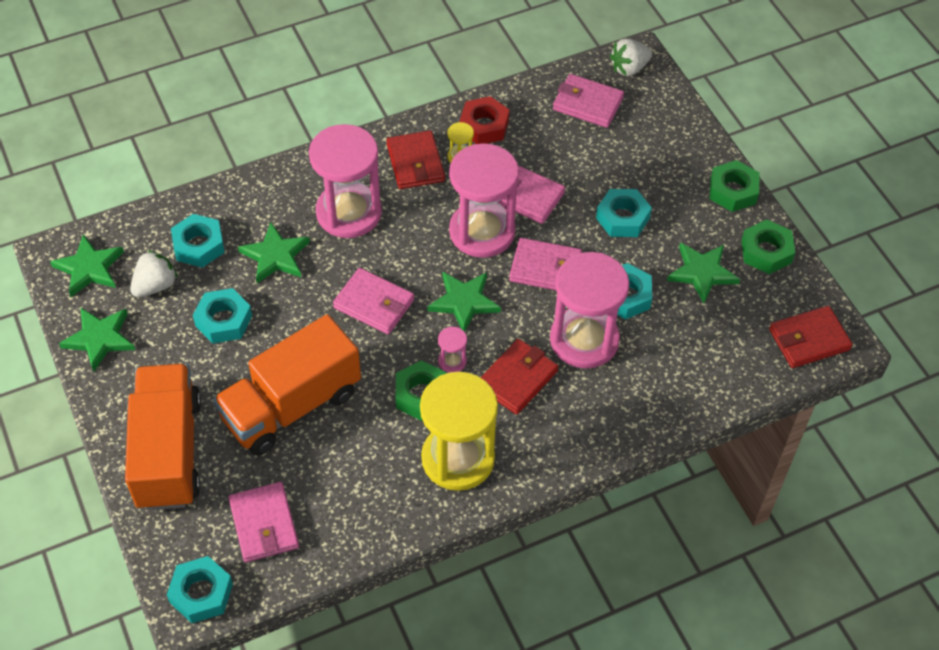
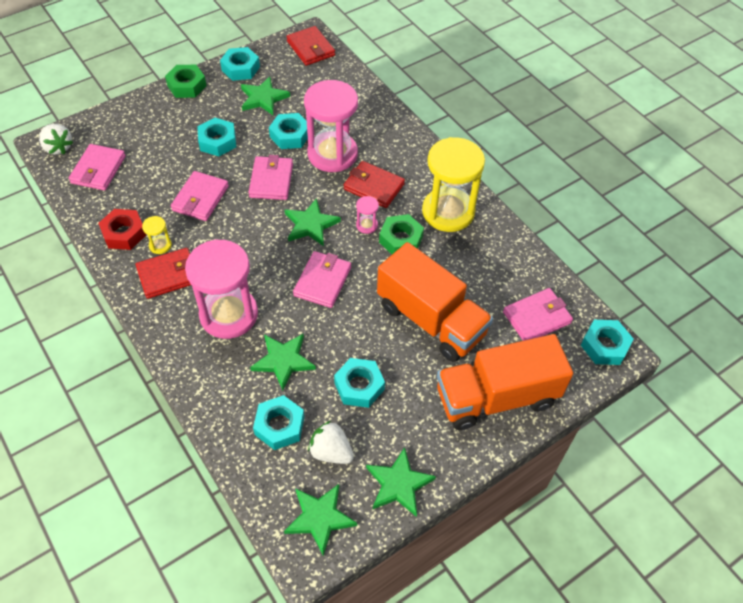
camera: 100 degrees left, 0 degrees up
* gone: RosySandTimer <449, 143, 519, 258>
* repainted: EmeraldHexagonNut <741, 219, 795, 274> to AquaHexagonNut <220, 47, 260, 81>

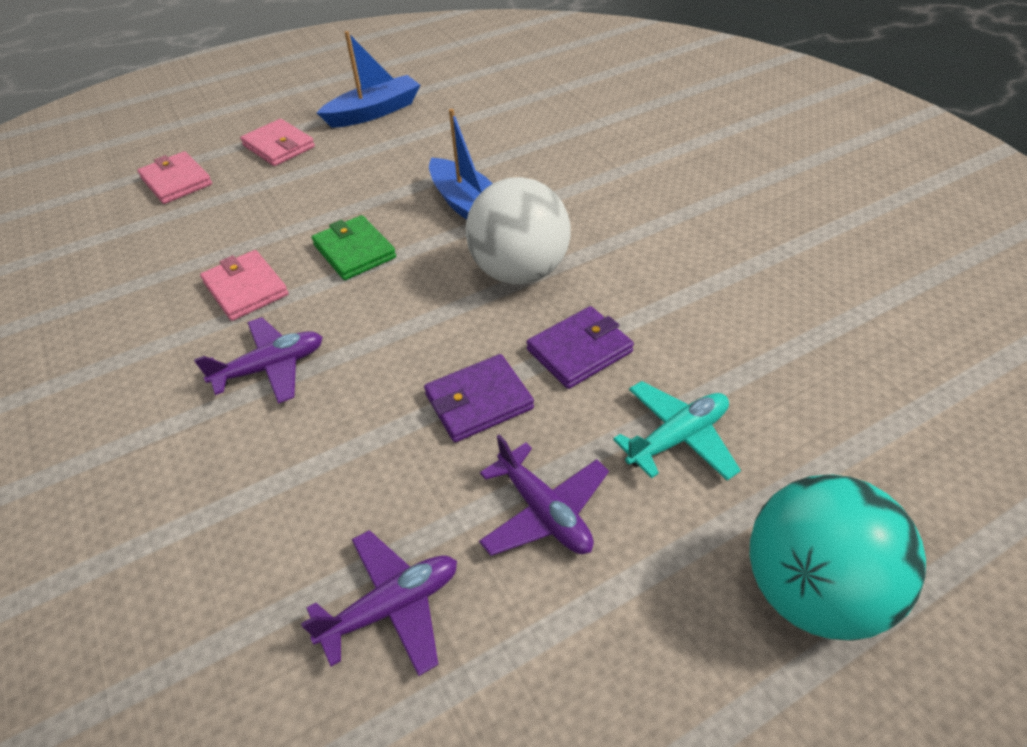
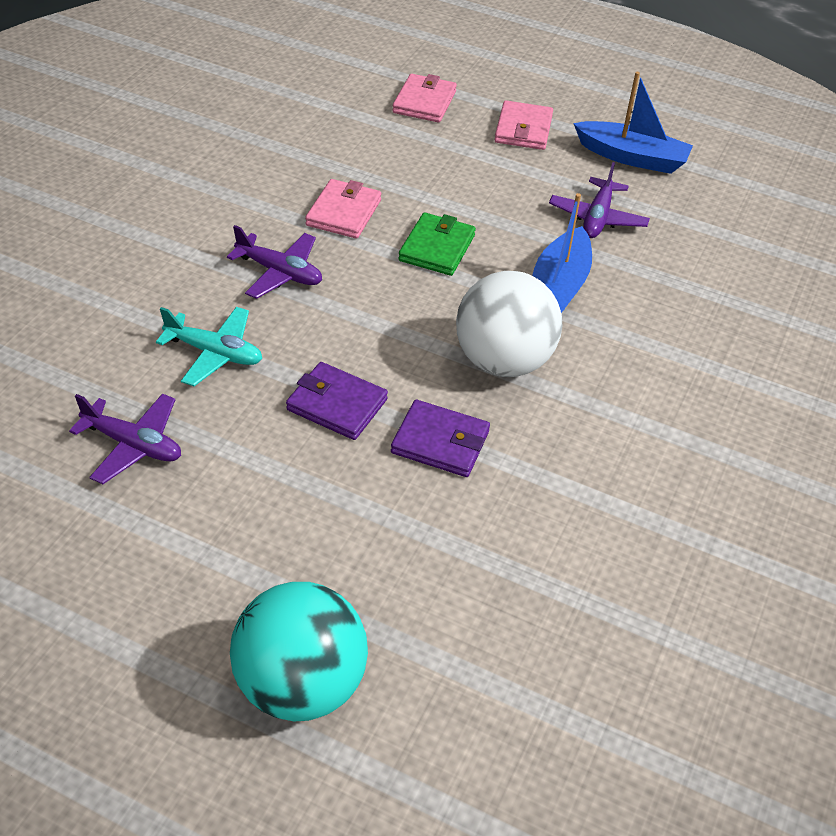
camera: 50 degrees right, 0 degrees up
* shifted: AquaToyPlane <613, 381, 741, 481> to <156, 307, 262, 386>
* shifted: PurpleToyPlane <479, 434, 609, 556> to <549, 162, 650, 238>

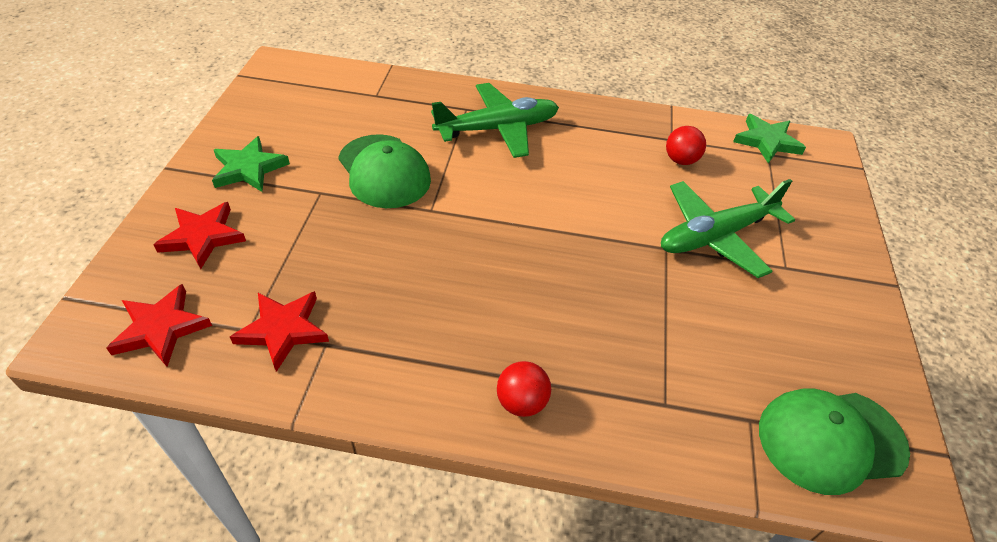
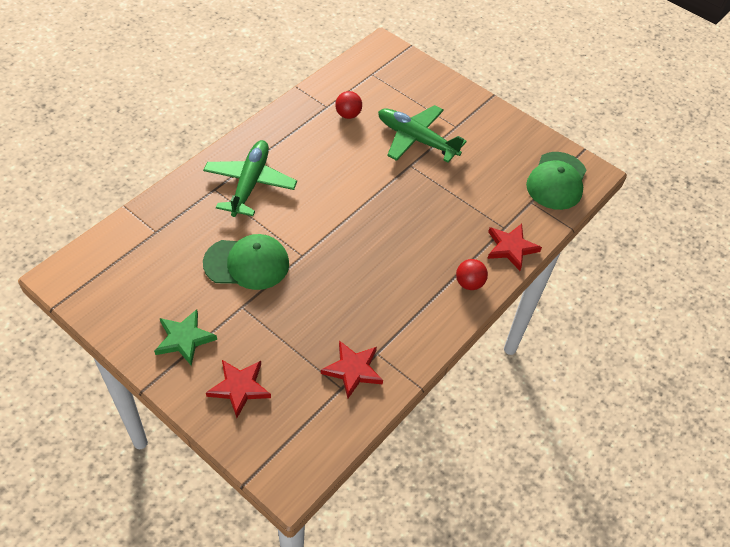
camera: 60 degrees left, 5 degrees up
* gone: EmeraldFivePointedStar <733, 114, 806, 164>
* rotated: EmeraldToyPlane <661, 179, 795, 278> = <378, 105, 467, 163> 120 degrees clockwise
* shifted: ScarletFivePointedStar <106, 284, 212, 367> to <487, 224, 542, 271>

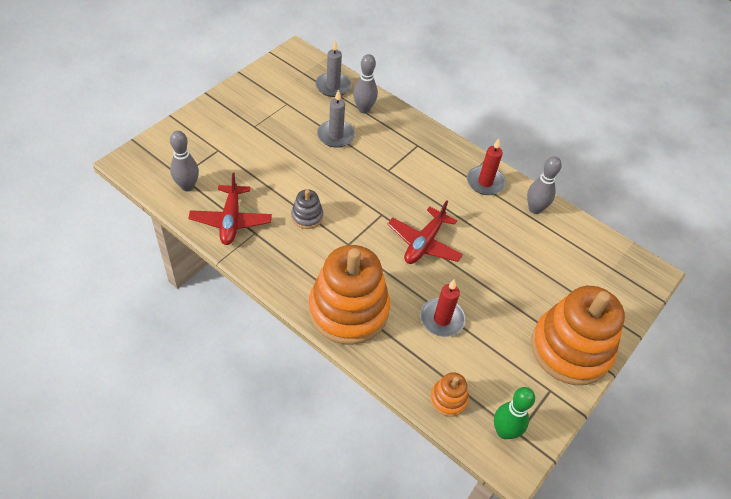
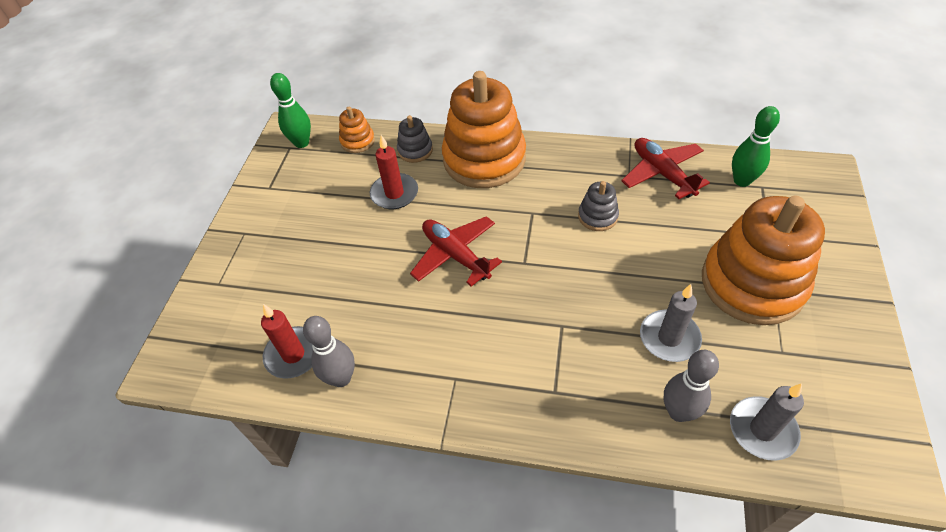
camera: 160 degrees right, 0 degrees up
* repainted: AshGreyBowlingPin <170, 131, 199, 191> to EmeraldBowlingPin <732, 106, 780, 187>
* shifted: ScarletWaxCandle <467, 139, 506, 195> to <261, 304, 313, 378>
* rotated: ScarletToyPlane <387, 200, 463, 264> = <410, 216, 502, 287> 45 degrees counterclockwise
* shifted: OrangeStackingRings <531, 286, 625, 385> to <702, 196, 825, 325>
* new: AshGreyStackingRings <397, 115, 433, 163>

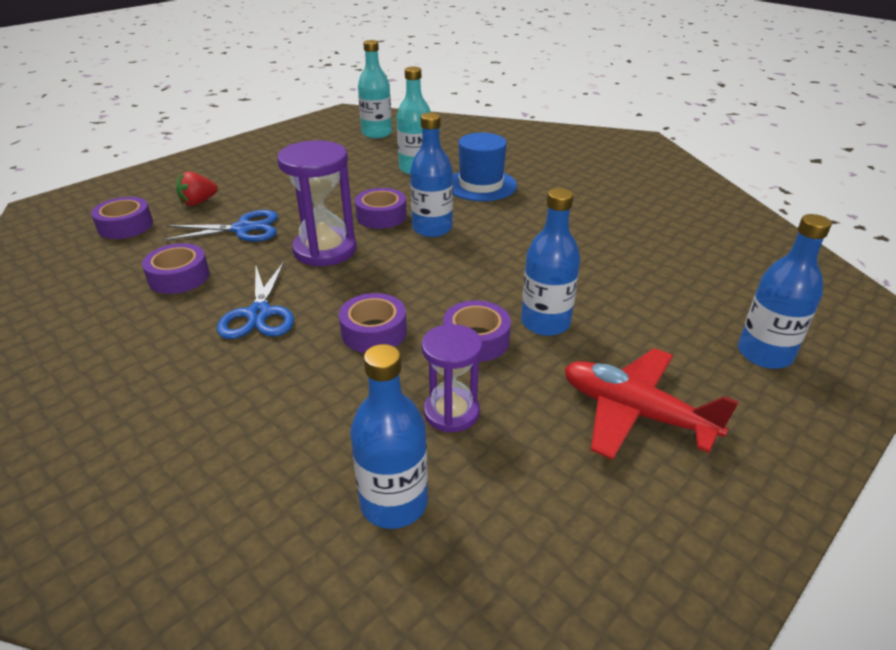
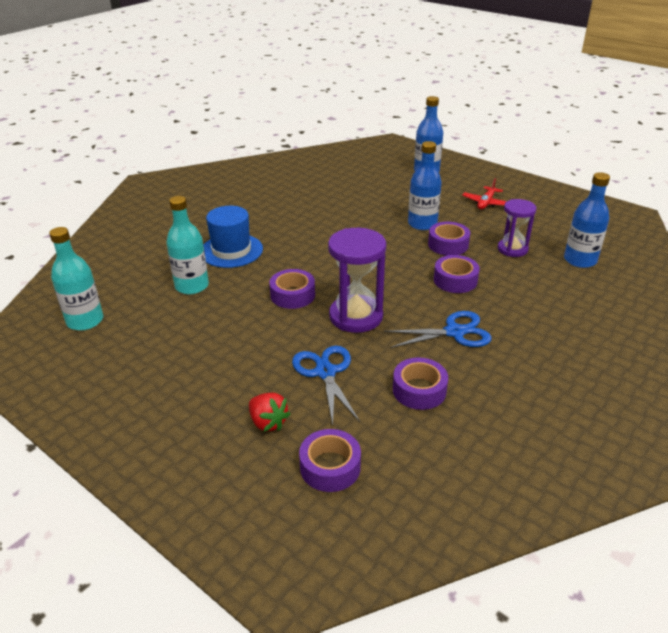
camera: 95 degrees left, 0 degrees up
* gone: BlueBottle <410, 113, 453, 237>
* scaled: ScarletToyPlane <564, 348, 739, 460> = <462, 178, 507, 210> x0.60

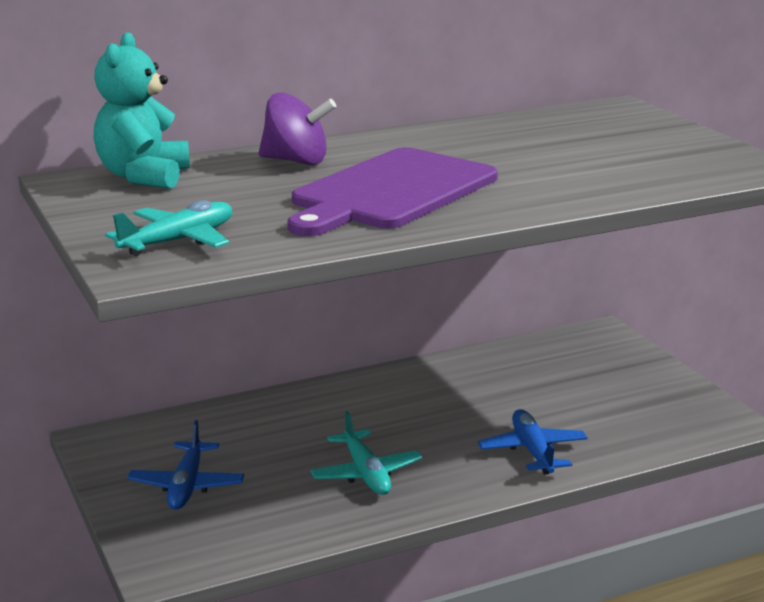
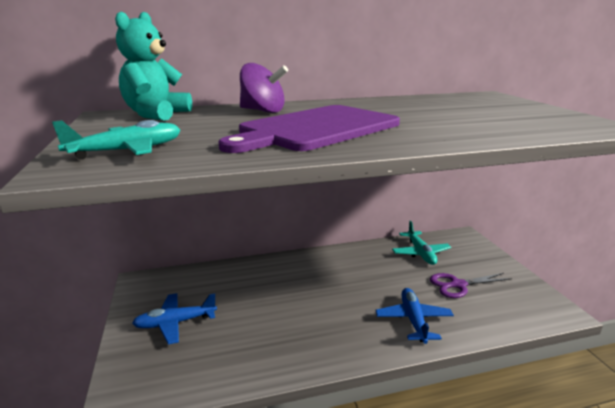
camera: 10 degrees right, 0 degrees up
* shifted: AquaToyPlane <310, 411, 422, 495> to <392, 221, 451, 265>
* rotated: BlueToyPlane <127, 420, 244, 510> = <132, 293, 217, 344> 60 degrees clockwise
* new: PurpleShears <430, 273, 512, 298>

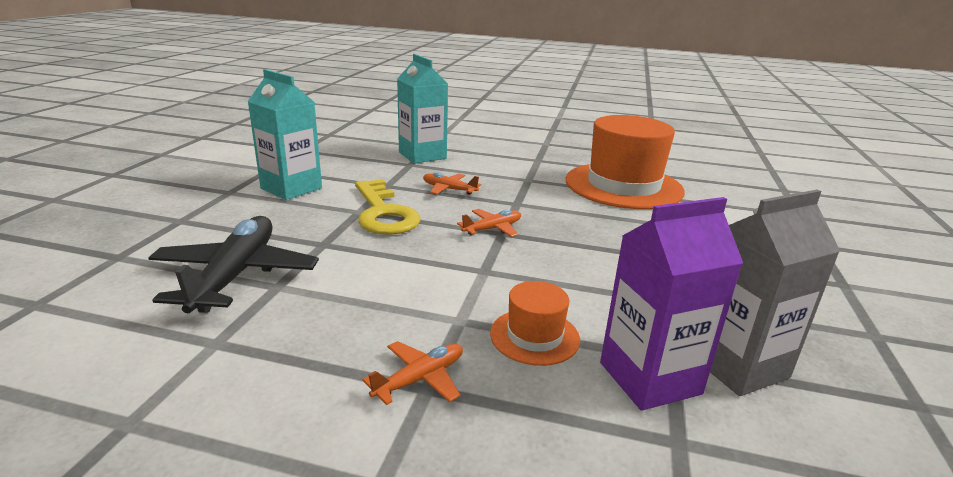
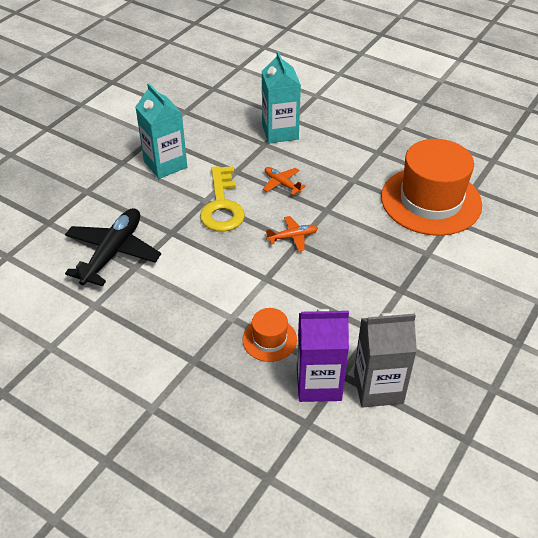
camera: 20 degrees right, 20 degrees up
* gone: OrangeToyPlane <362, 341, 463, 405>

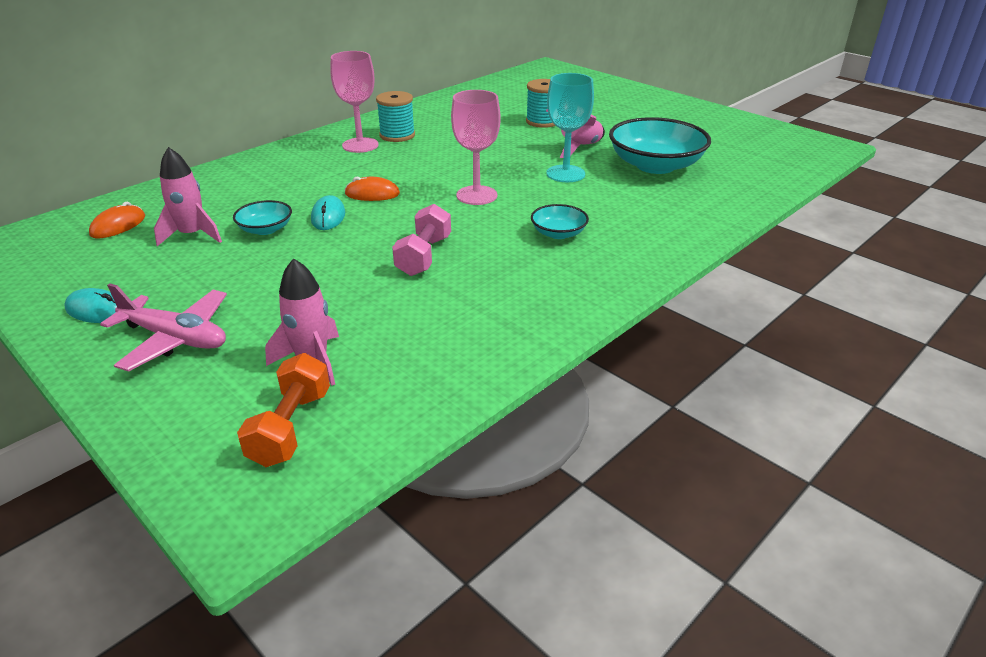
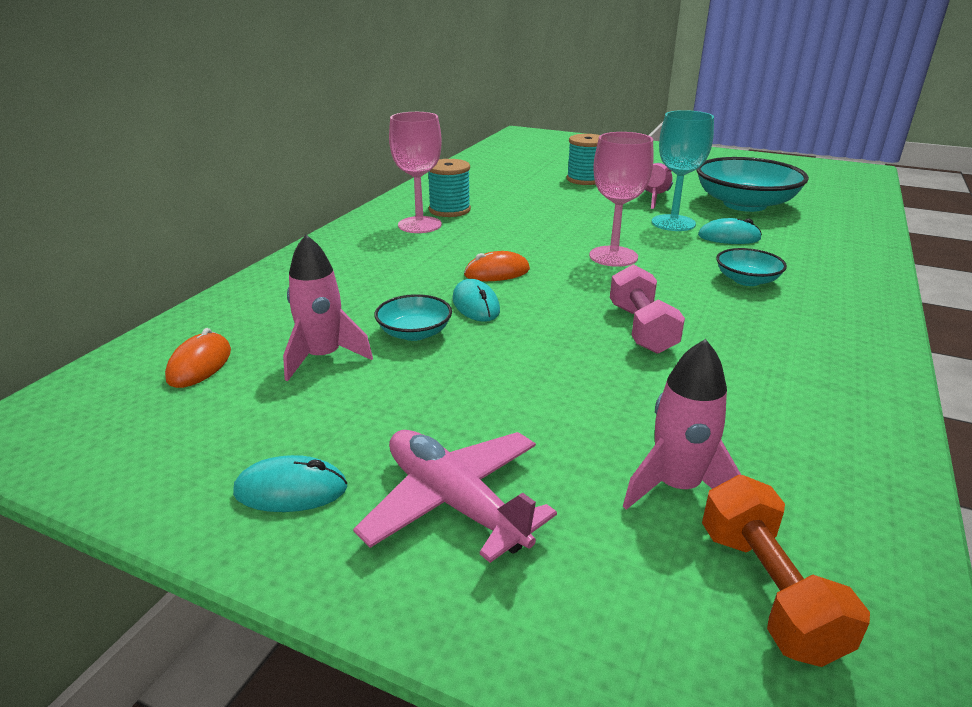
camera: 20 degrees left, 5 degrees down
* rotated: RosyToyPlane <100, 283, 227, 372> = <353, 430, 557, 563> 135 degrees counterclockwise
* new: AquaMouse <698, 218, 762, 244>

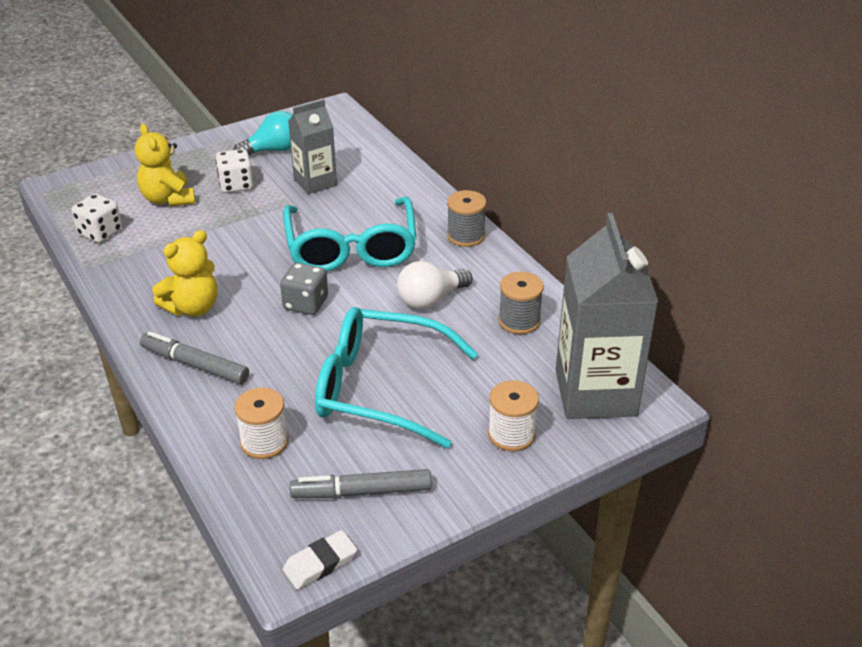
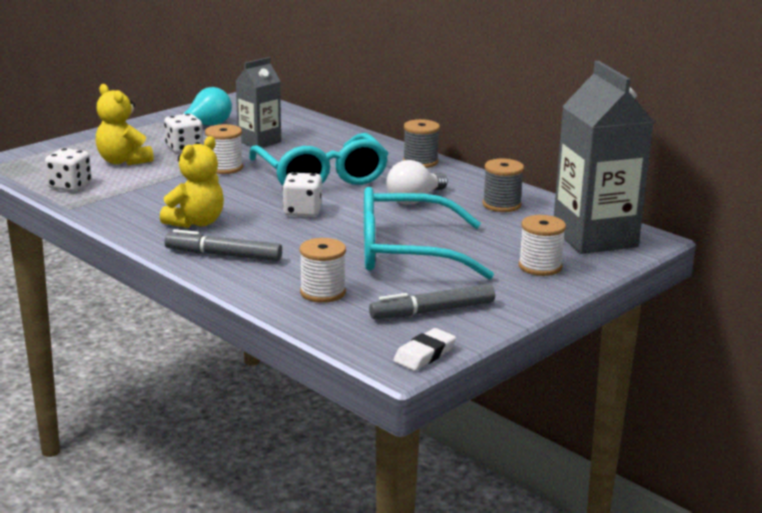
camera: 15 degrees left, 15 degrees down
* repainted: AshGreyDie <280, 263, 328, 315> to PureWhiteDie <283, 173, 322, 217>
* new: PureWhiteBobbin <205, 124, 243, 174>

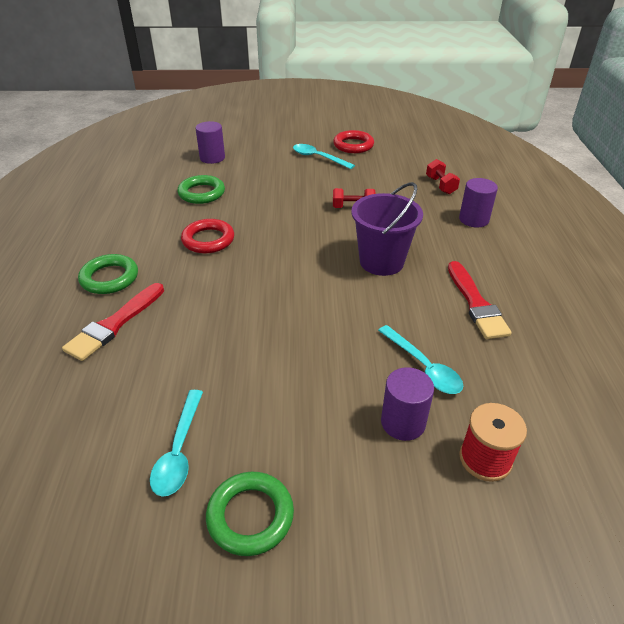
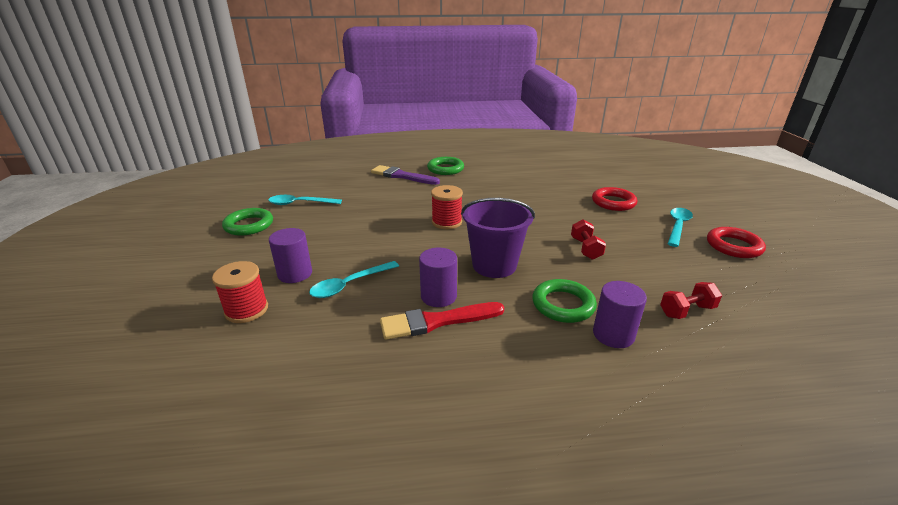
camera: 85 degrees right, 10 degrees down
* shifted: PurpleSolidCylinder <196, 121, 225, 164> to <419, 248, 457, 307>
* shifted: EmeraldRing <177, 175, 225, 204> to <532, 279, 597, 323>
* shifted: ScarletRing <181, 219, 234, 254> to <592, 187, 637, 211>
* repainted: ScarletPaintbrush <62, 283, 164, 361> to PurplePaintbrush <371, 165, 440, 185>
* new: ScarletBobbin <431, 185, 463, 229>

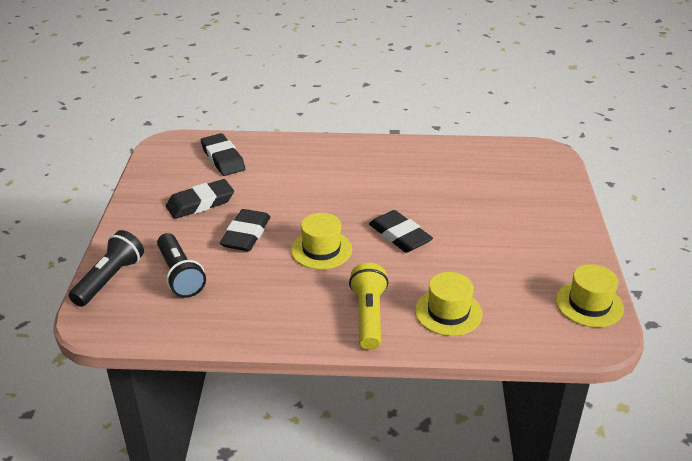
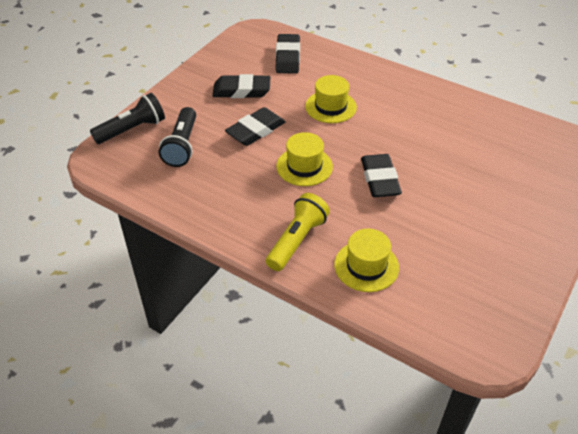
camera: 30 degrees right, 10 degrees up
* shifted: YellowTopHat <556, 264, 624, 328> to <305, 75, 357, 123>

